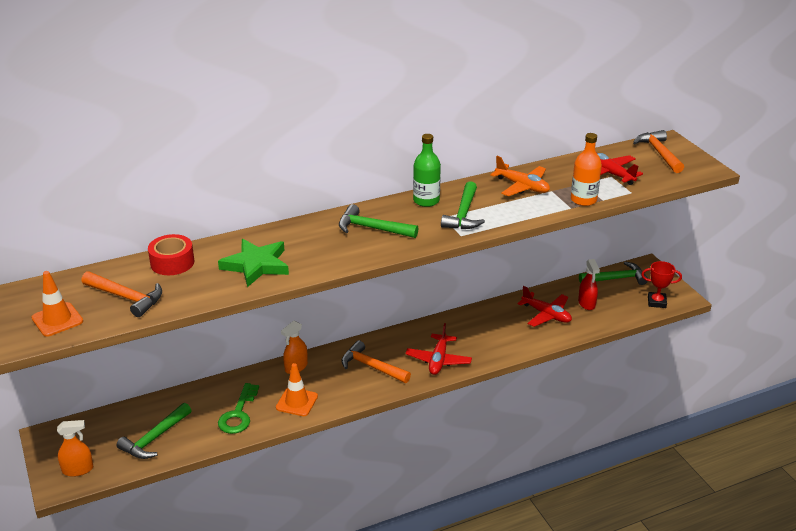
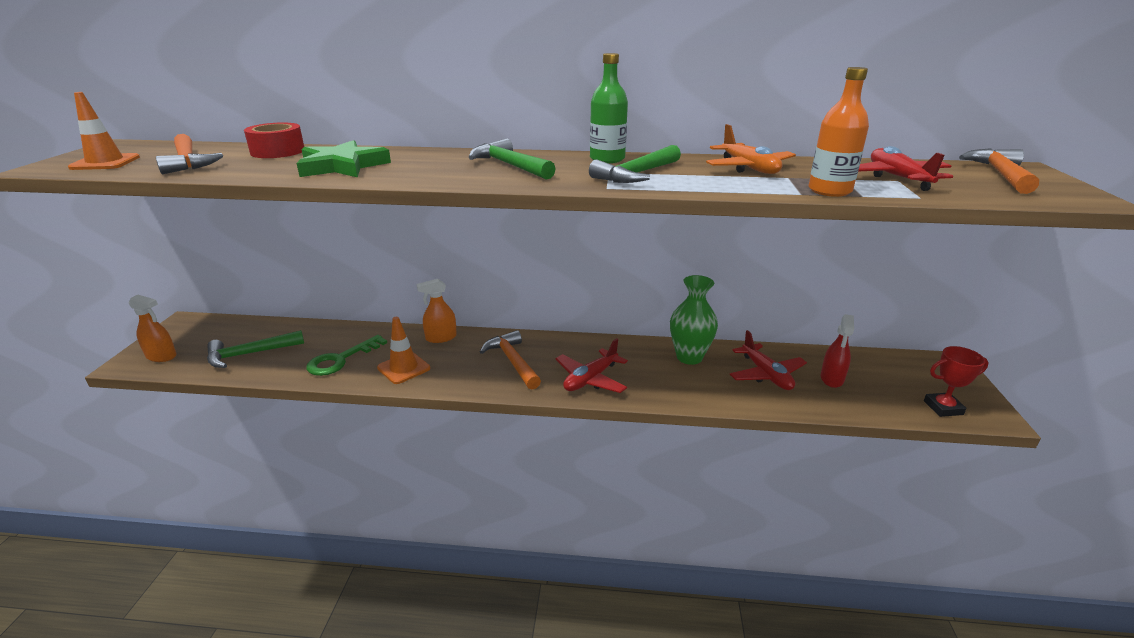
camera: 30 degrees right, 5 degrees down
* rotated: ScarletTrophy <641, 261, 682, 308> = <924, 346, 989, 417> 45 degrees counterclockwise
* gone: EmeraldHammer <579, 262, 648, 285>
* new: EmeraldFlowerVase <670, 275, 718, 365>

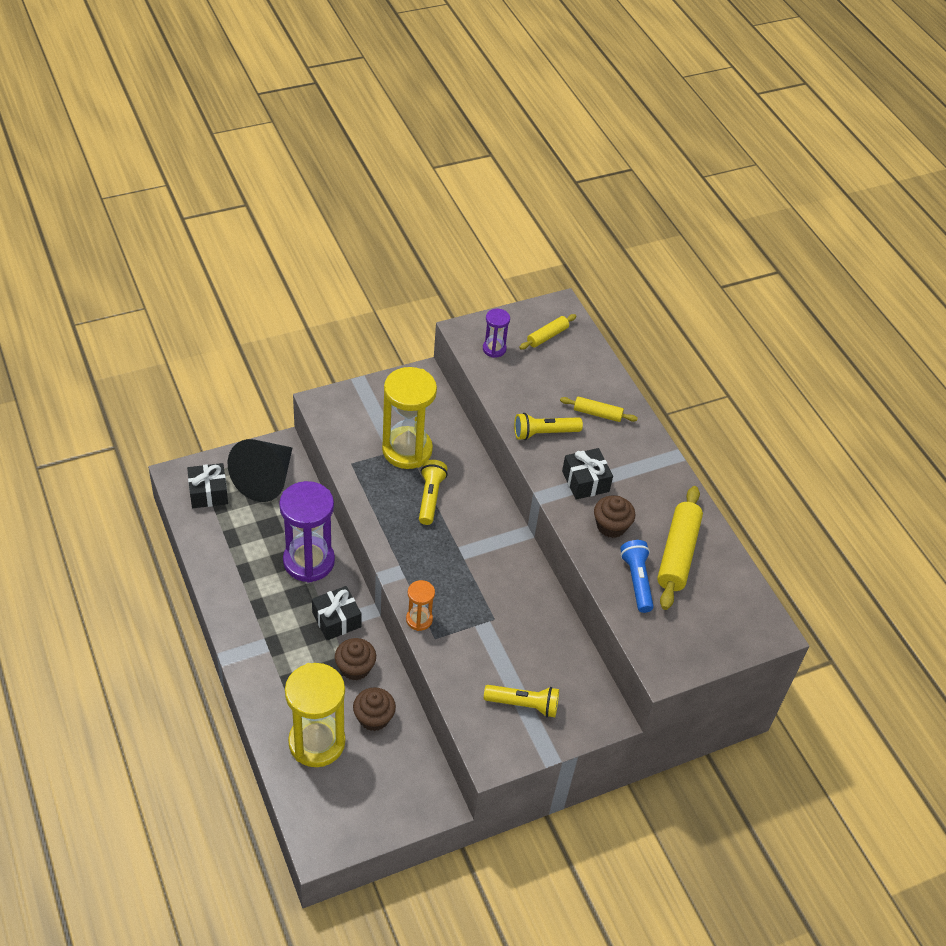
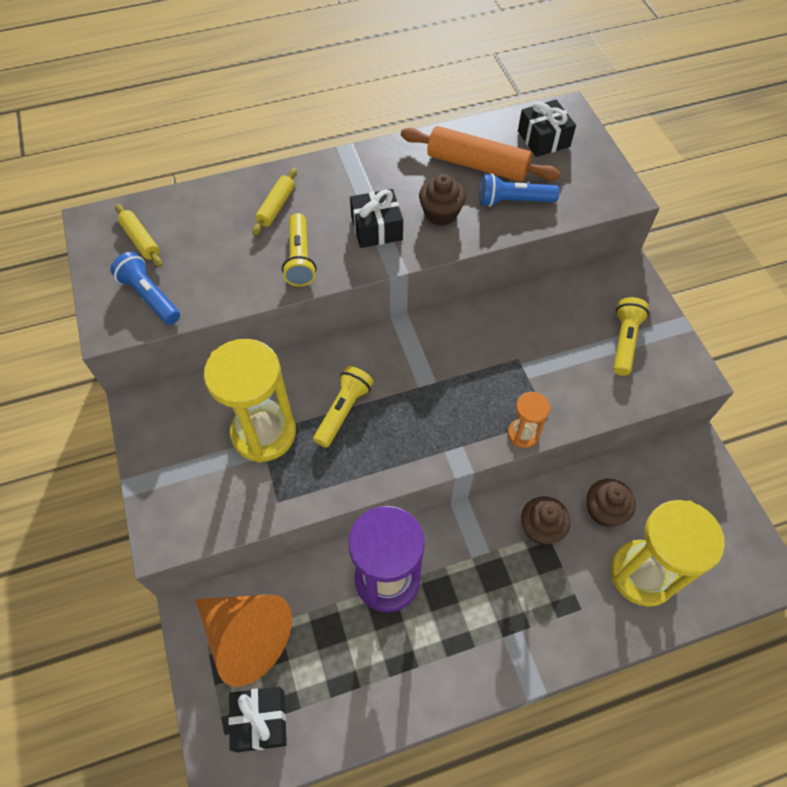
camera: 80 degrees left, 10 degrees up
* swapped: PurpleSandTimer <483, 309, 510, 358> to BluePocketTorch <110, 252, 180, 325>
* repainted: JetBlackSolidCone <228, 439, 292, 502> to OrangeSolidCone <195, 594, 292, 687>
* rotated: YellowPocketTorch <419, 460, 448, 525> = <313, 366, 373, 448> 105 degrees clockwise
* repainted: YellowPastryRoller <657, 486, 703, 610> to OrangePastryRoller <401, 126, 560, 182>
* shifted: JetBlackPresent <312, 586, 362, 640> to <518, 100, 576, 157>

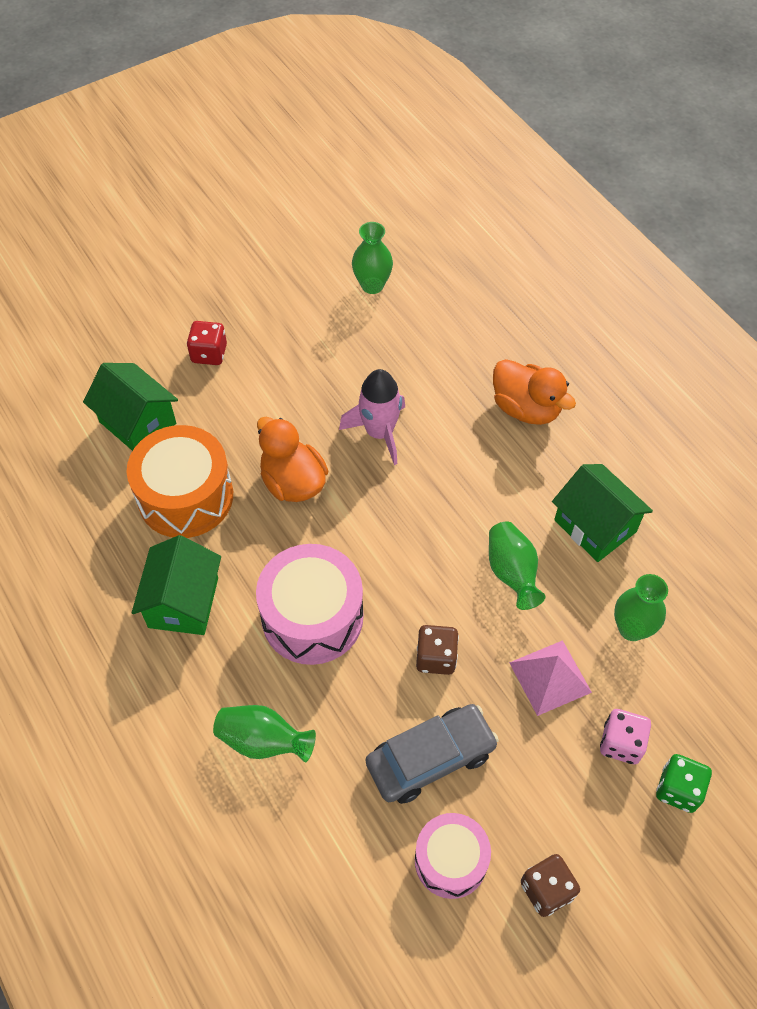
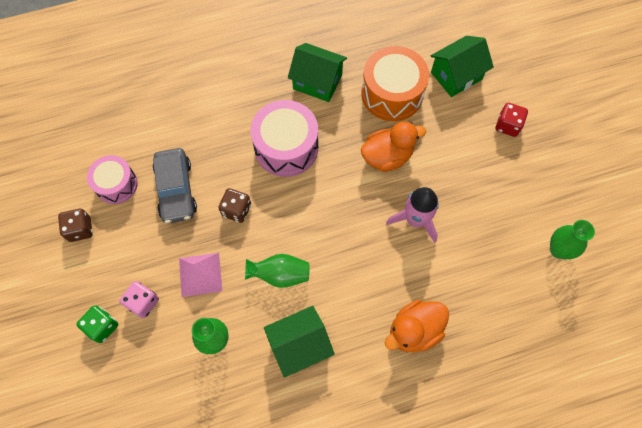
camera: 105 degrees right, 10 degrees up
* gone: EmeraldFlowerVase <213, 705, 316, 763>

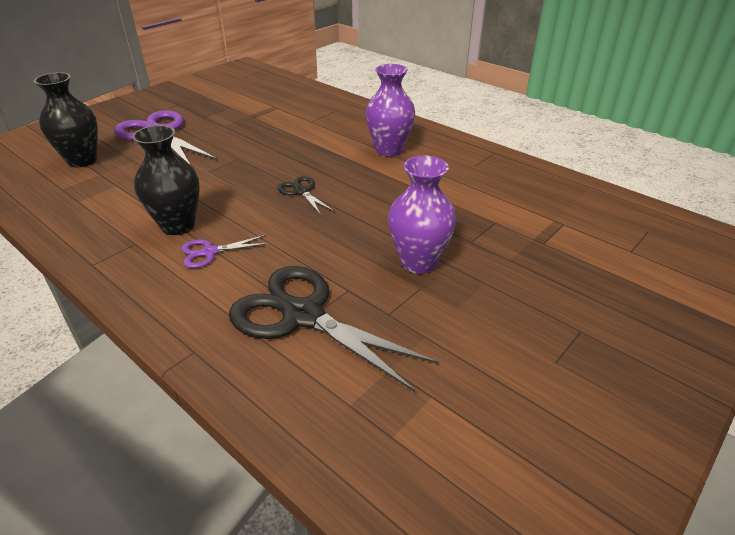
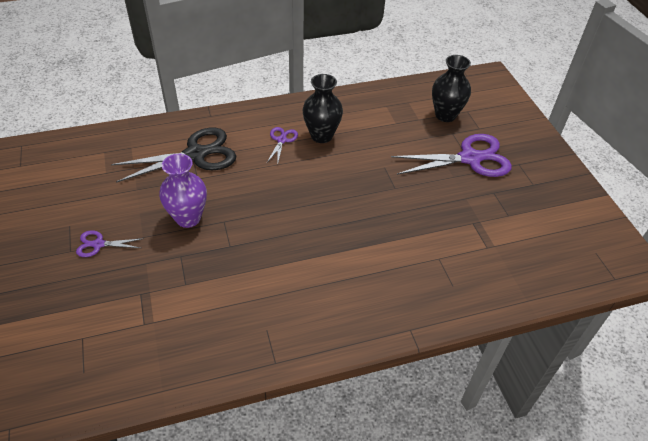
camera: 120 degrees right, 10 degrees up
* gone: PurpleFlowerVase <365, 64, 415, 156>
* gone: JetBlackShears <277, 176, 335, 215>
* new: PurpleShears <76, 230, 144, 257>

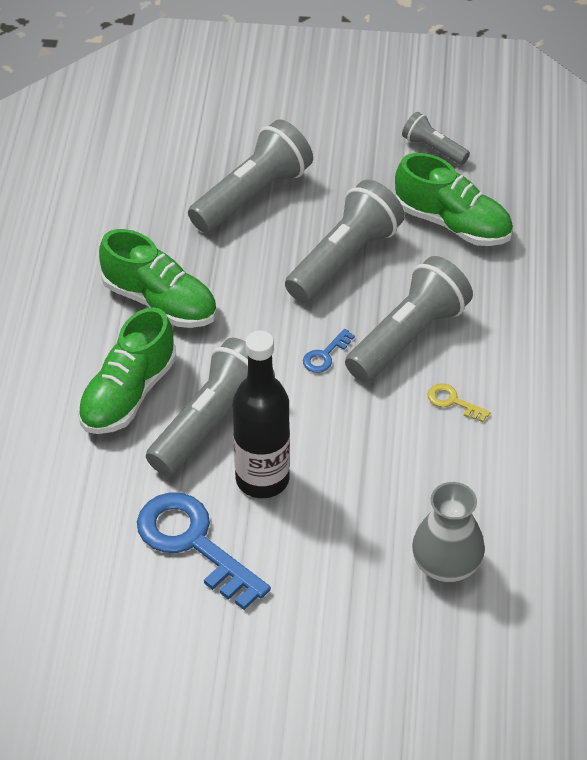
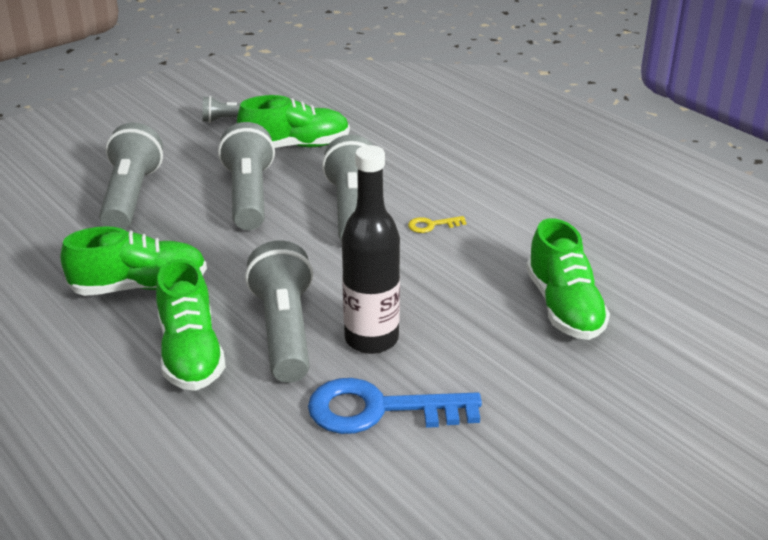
camera: 45 degrees left, 15 degrees down
* gone: BlueDoorKey <303, 329, 355, 373>
* swapped: AshGreyFlowerVase <412, 482, 485, 583> to EmeraldLaceUpShoe <526, 218, 610, 340>

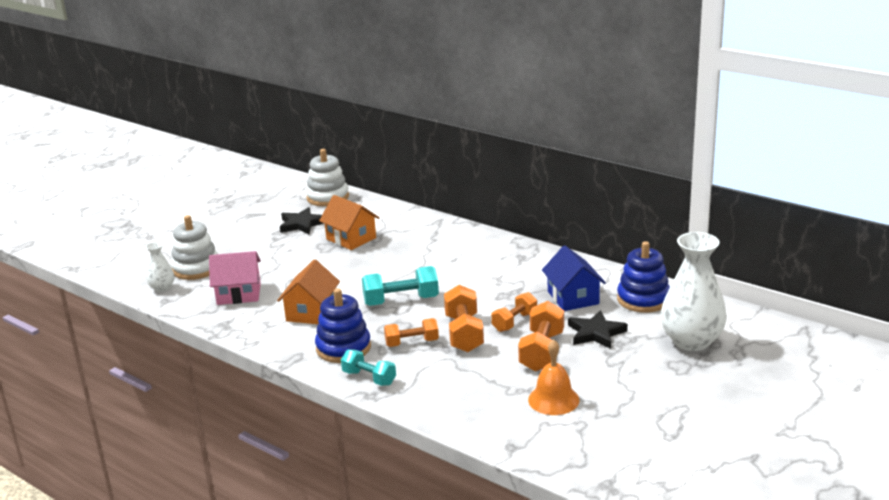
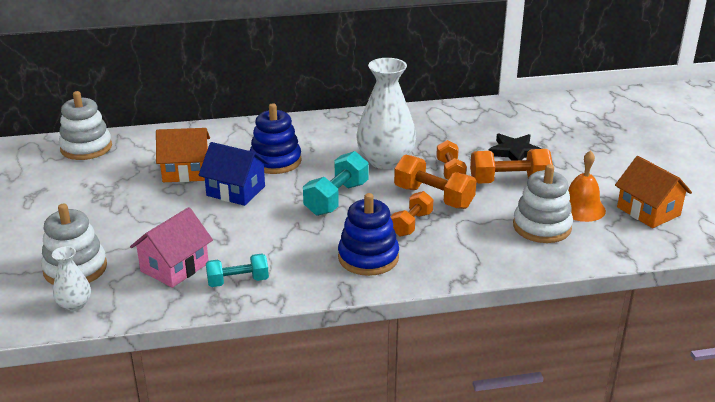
camera: 50 degrees left, 5 degrees up
* gone: JetBlackFivePointedStar <280, 207, 324, 234>
* shifted: PureWhiteFlowerVase <661, 232, 727, 351> to <356, 58, 416, 169>
* shifted: BlueStackingRings <617, 241, 670, 313> to <250, 103, 302, 174>
* shifted: BlueHouse <542, 246, 606, 311> to <199, 142, 269, 206>
* shifted: OrangeHouse <277, 259, 340, 324> to <615, 156, 692, 228>
* rotated: OrangeDumbbell <518, 301, 564, 372> = <470, 149, 553, 183> 60 degrees counterclockwise
* shifted: AquaDumbbell <341, 349, 396, 386> to <206, 253, 269, 287>
* new: PureWhiteStackingRings <513, 164, 573, 243>

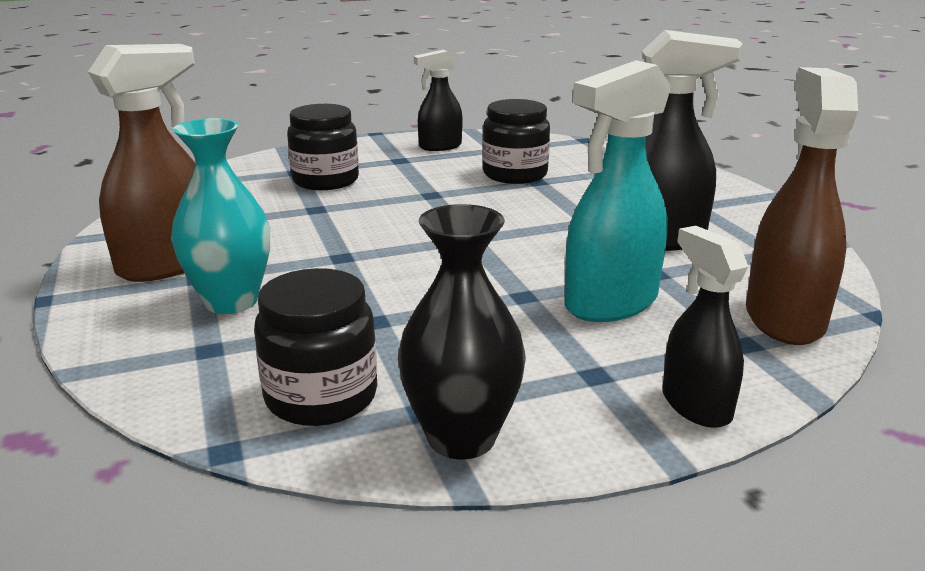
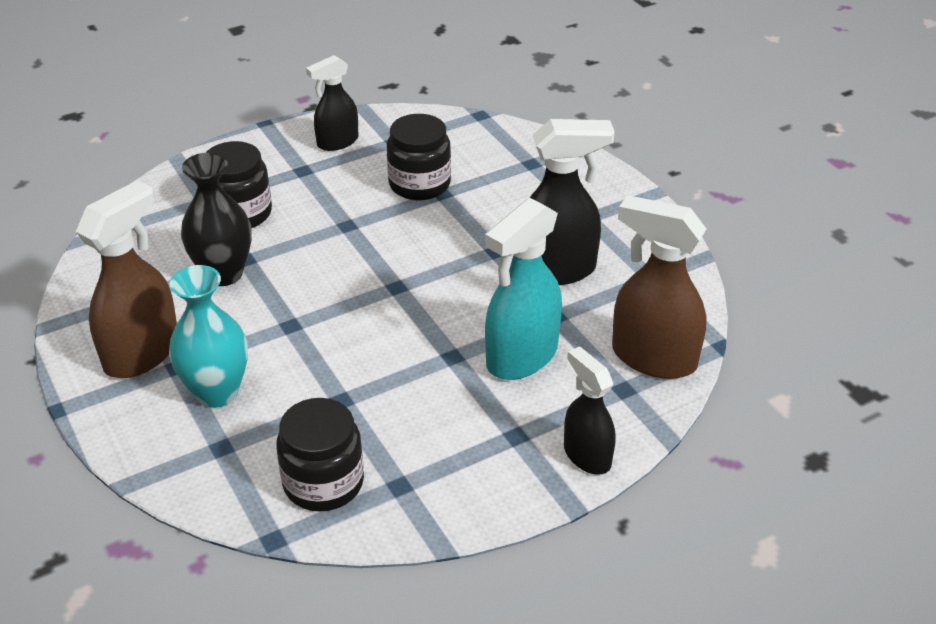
camera: 10 degrees left, 15 degrees up
* rotated: RussetSprayer <746, 67, 858, 345> = <612, 195, 707, 379> 60 degrees counterclockwise
* shifted: JetBlackFlowerVase <398, 204, 526, 459> to <181, 153, 252, 286>

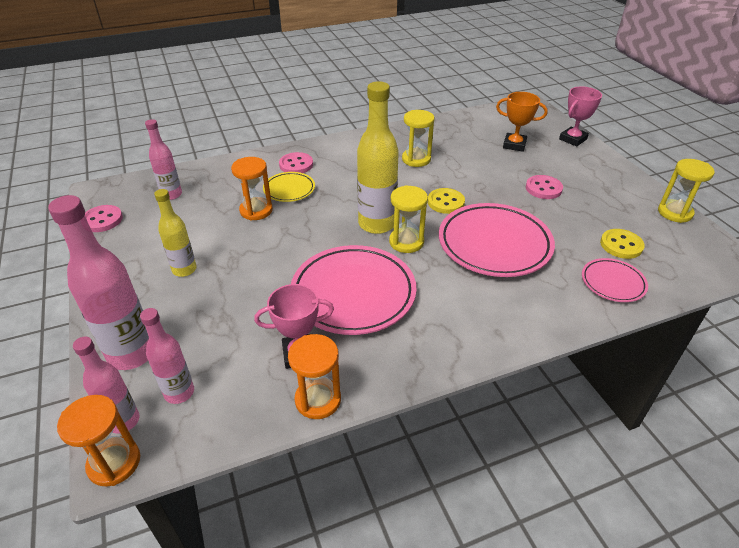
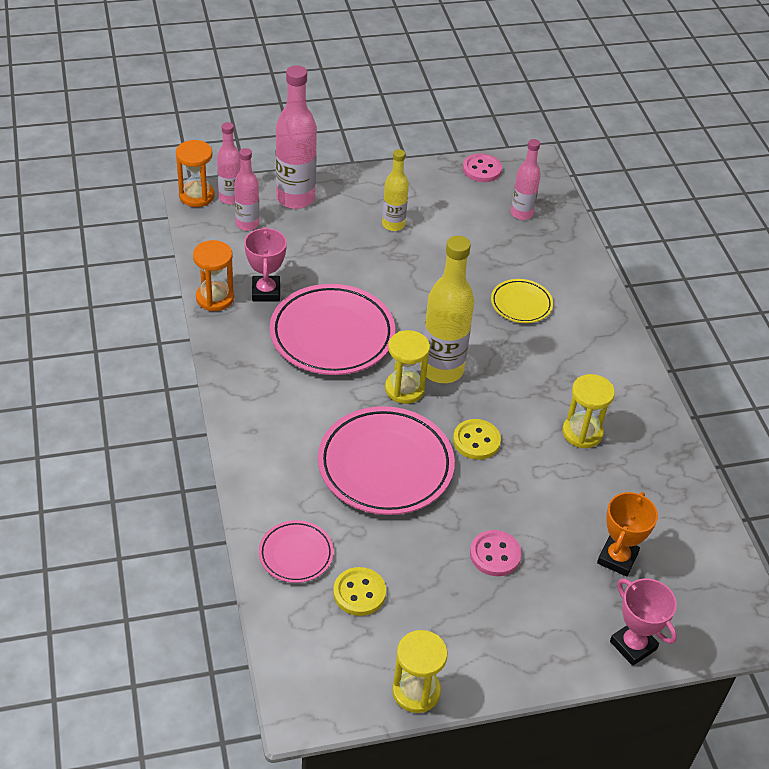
camera: 95 degrees right, 5 degrees up
* gone: RosyShirtButton <279, 152, 313, 173>
* gone: OrangeSandTimer <231, 157, 273, 220>

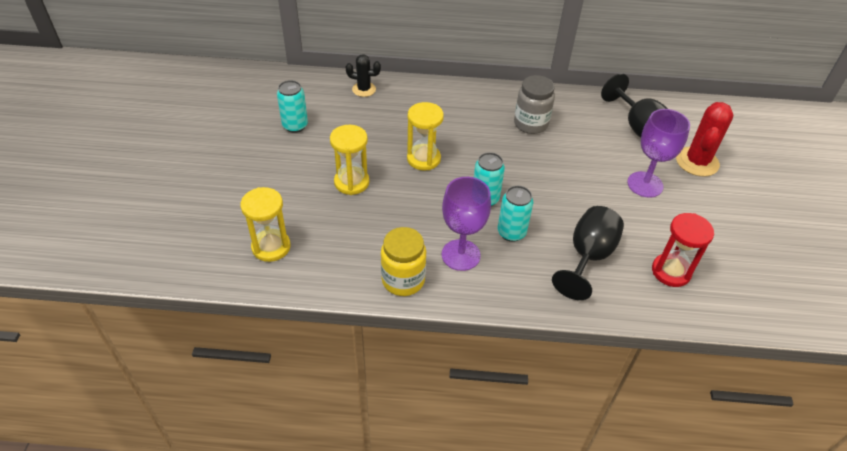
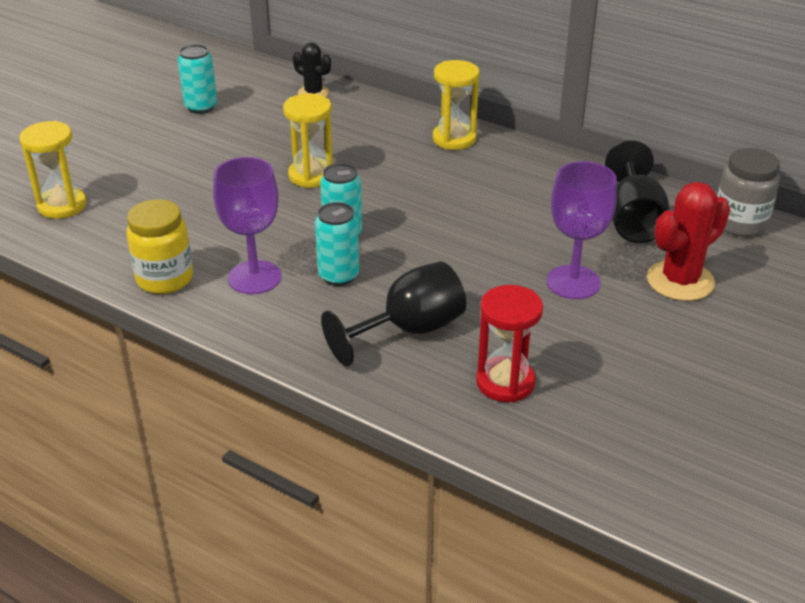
camera: 30 degrees right, 10 degrees down
* shifted: AshGreyJamJar <514, 75, 555, 134> to <717, 148, 780, 237>
* shifted: YellowSandTimer <330, 125, 369, 195> to <433, 60, 479, 150>

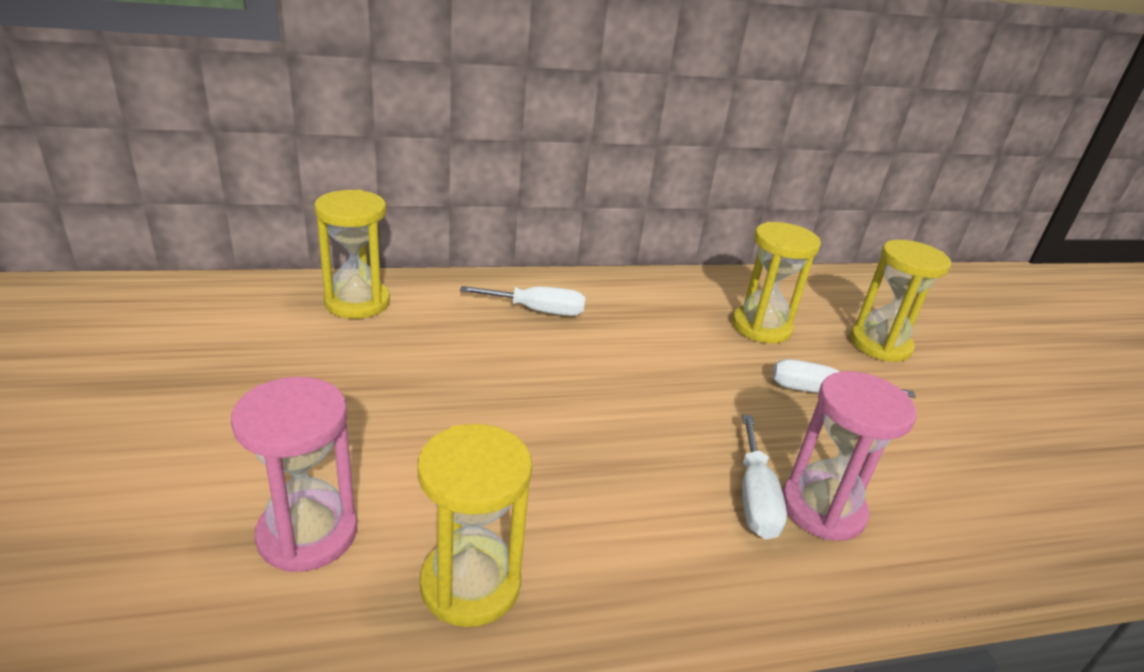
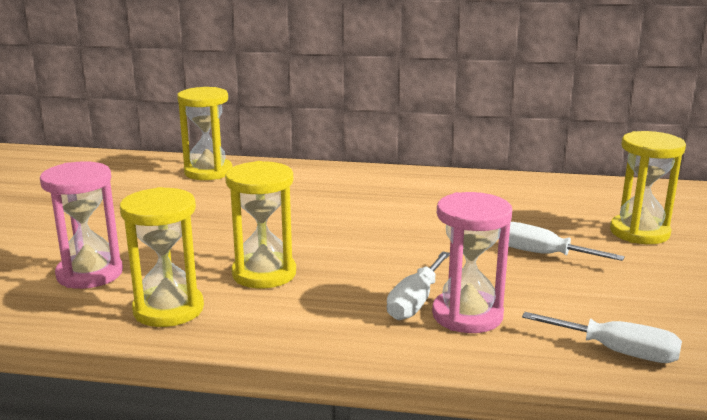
camera: 25 degrees right, 10 degrees down
* shifted: YellowSandTimer <732, 222, 821, 343> to <225, 161, 296, 288>
* shifted: PureWhiteHandScrewdriver <460, 286, 585, 316> to <522, 312, 682, 363>

